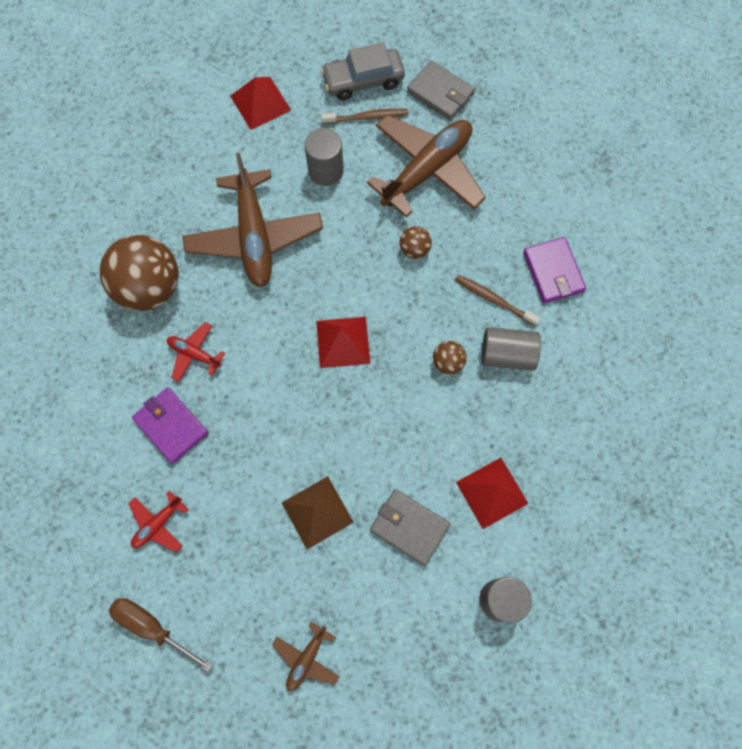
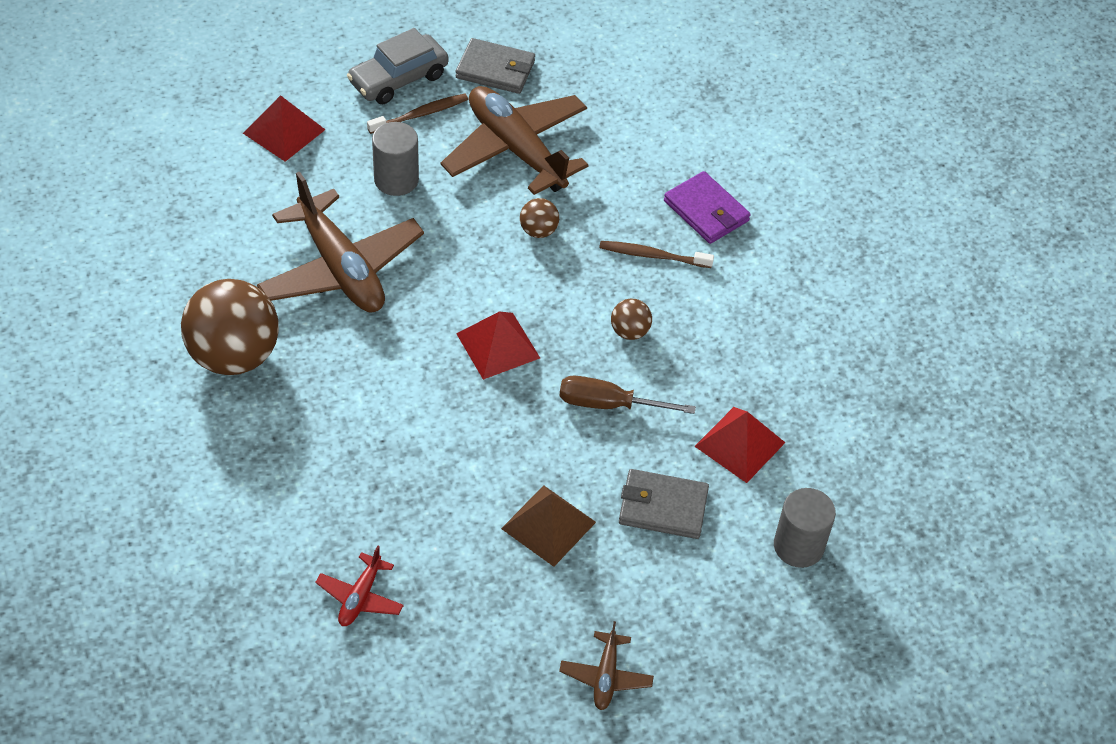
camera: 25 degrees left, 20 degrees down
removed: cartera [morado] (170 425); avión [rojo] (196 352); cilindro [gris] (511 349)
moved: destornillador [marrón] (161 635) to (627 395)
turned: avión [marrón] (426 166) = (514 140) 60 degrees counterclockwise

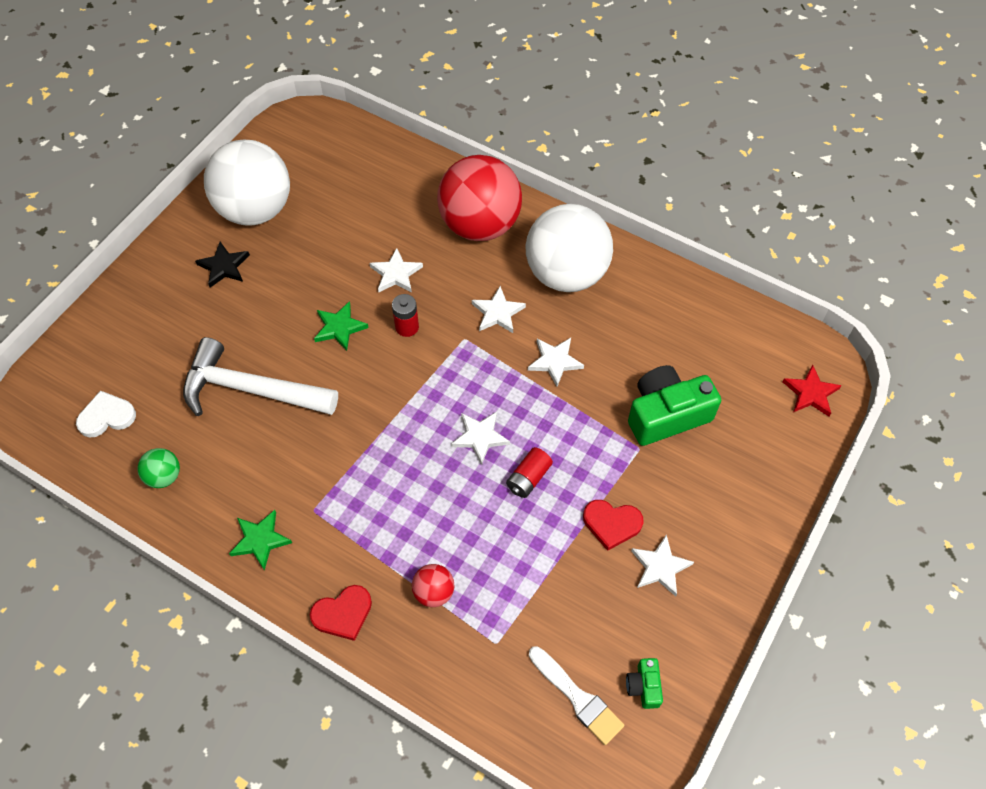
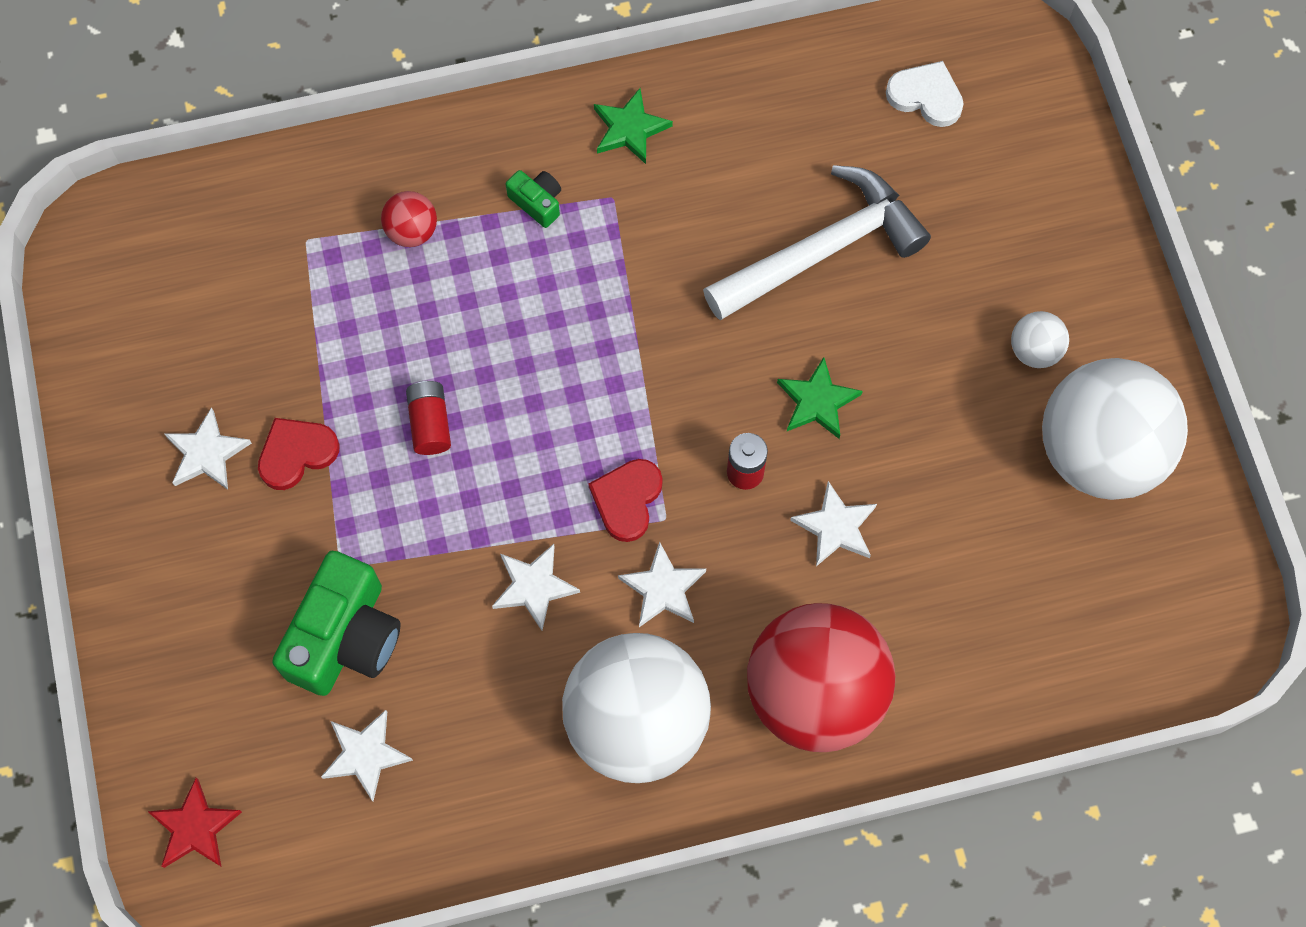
camera: 135 degrees right, 10 degrees up
removed: pelota [verde] (158 468); pincel [blanco] (576 695)
moved: corazón [rojo] (341 613) to (626 500); estrella [blanco] (480 438) to (367 755); cámara [verde] (644 683) to (533 199)
replaced: estrella [negro] (222 265) to pelota [blanco] (1040 339)
turned: corazón [blanco] (106 414) = (925 94) 90 degrees counterclockwise

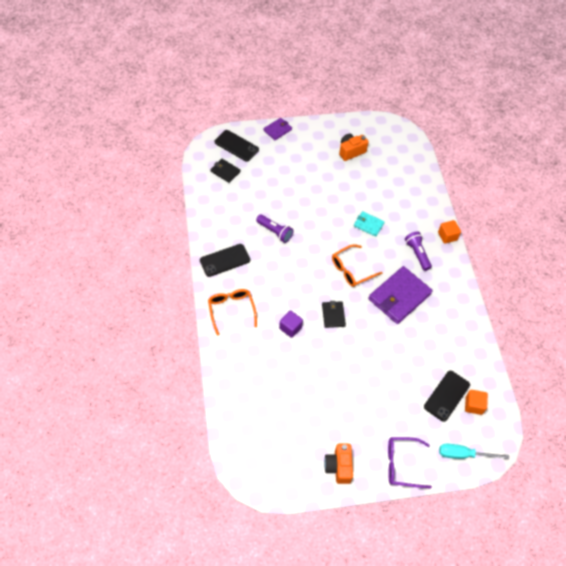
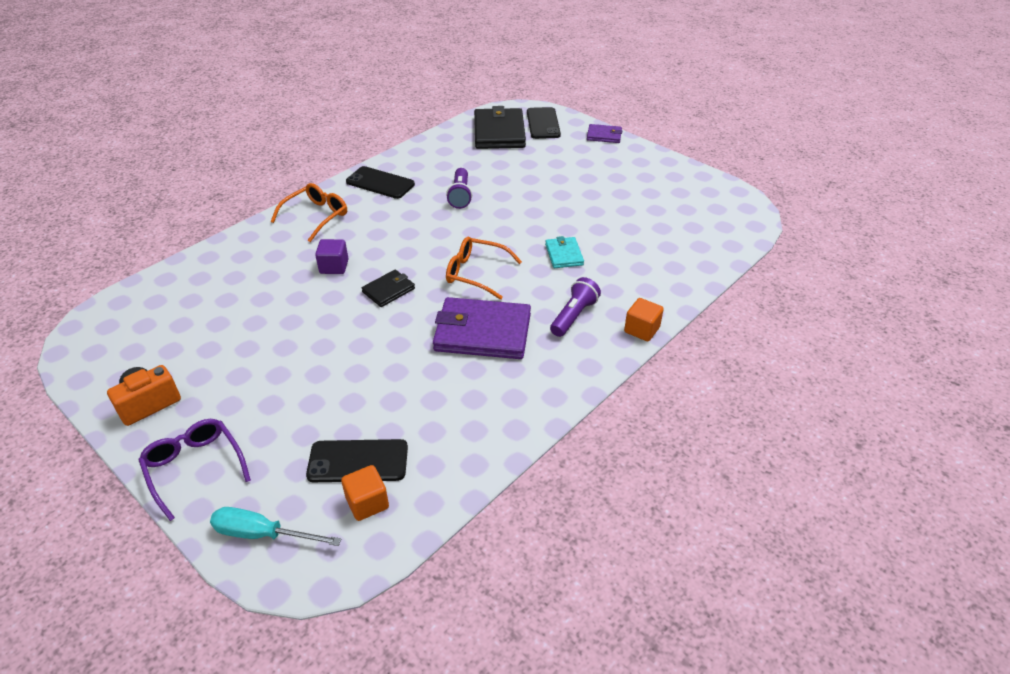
camera: 55 degrees right, 15 degrees down
removed: cámara [naranja] (354 147)
turned: destornillador [turquesa] (474 451) = (275 526) 45 degrees counterclockwise
resized: cartera [negro] (225 171) = (500 127) x1.95

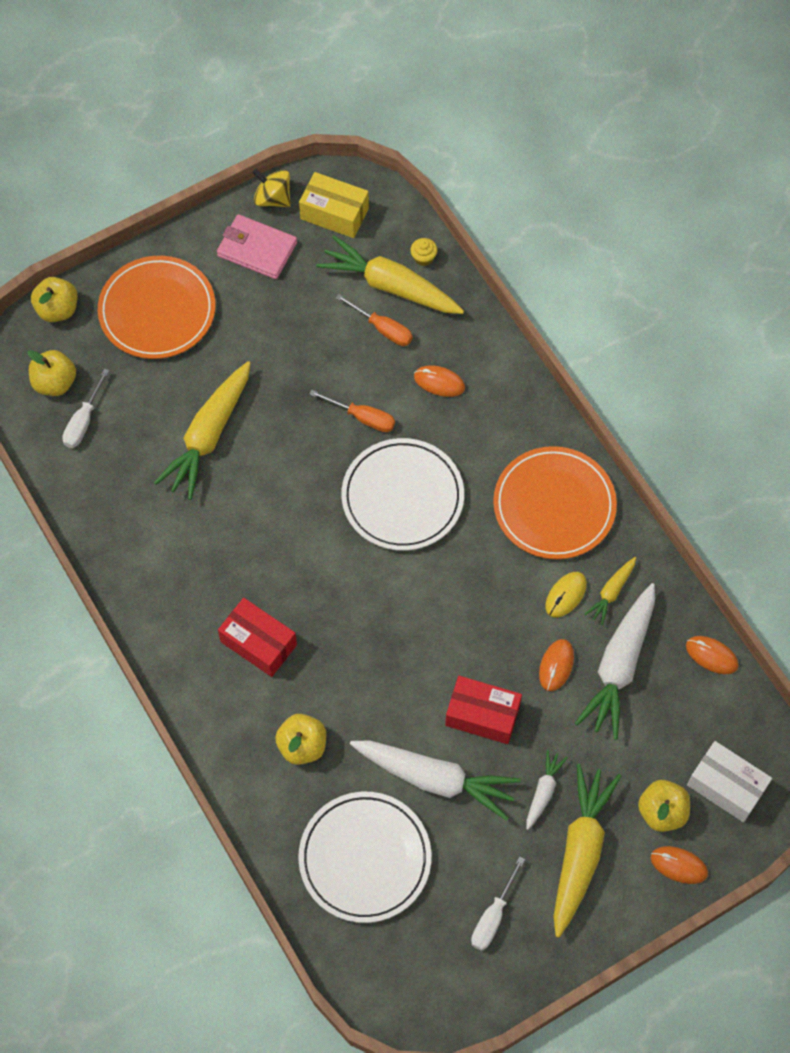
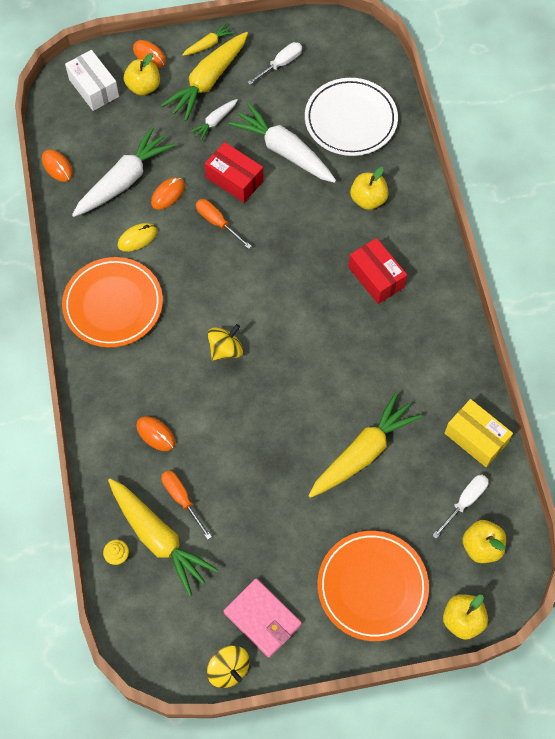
camera: 160 degrees left, 0 degrees up
moved: caja [amarillo] (334 205) to (479 433); destornillador [naranja] (352 411) to (224 224); zanahoria [amarillo] (610 591) to (208 39)
replaced: plato [blanco] (402 494) to peonza [amarillo] (225 342)

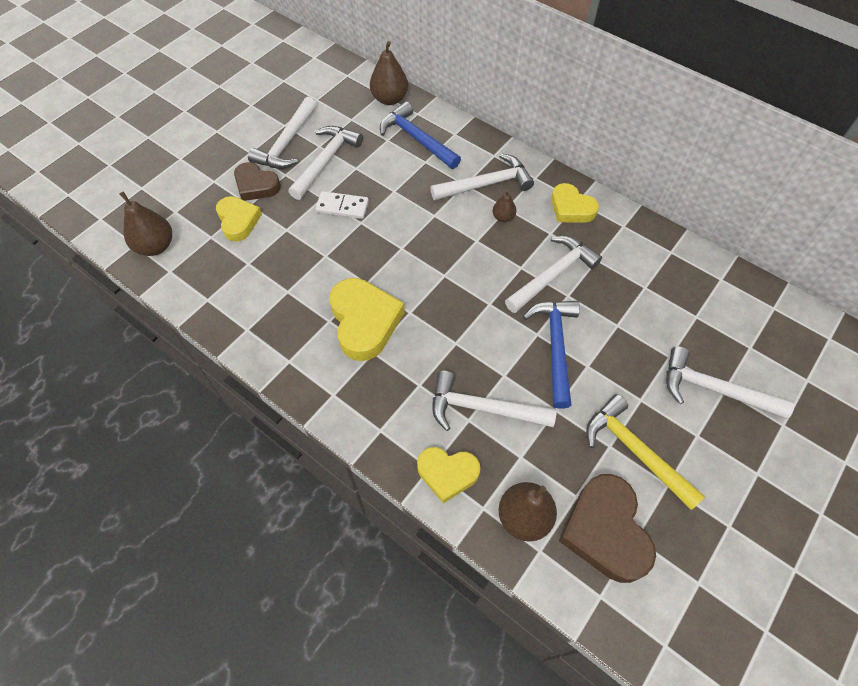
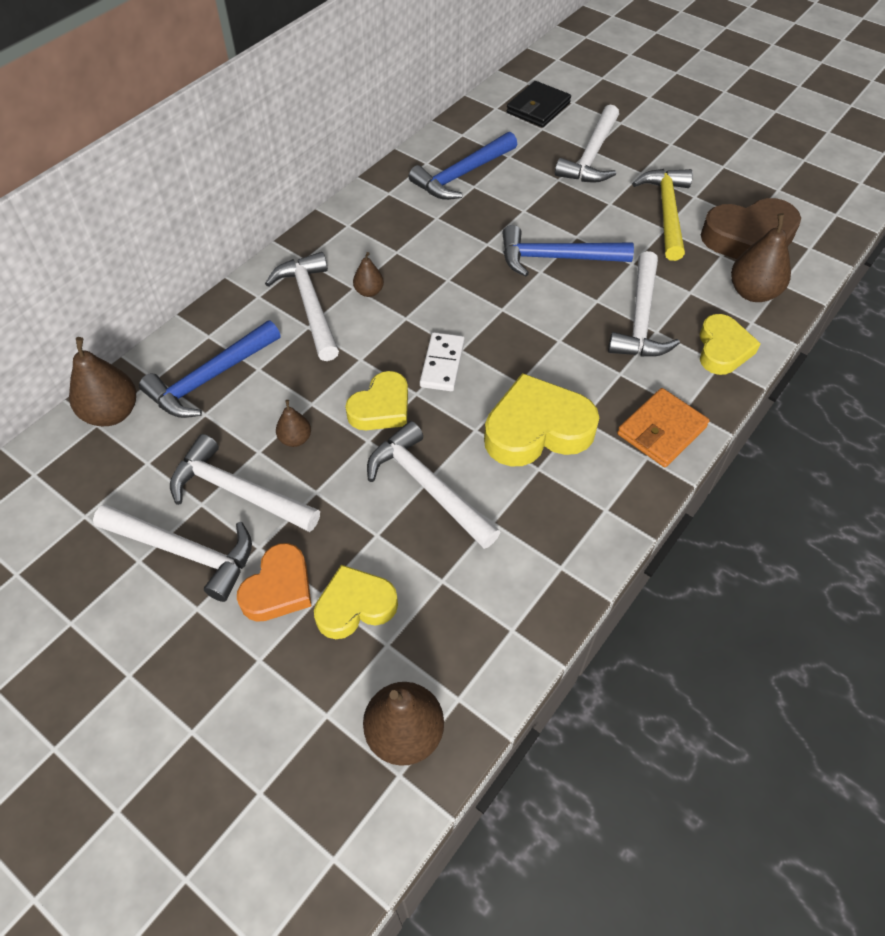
camera: 90 degrees left, 5 degrees down
added: pera [marrón] (293 423); martillo [azul] (463 166); cartera [negro] (539 104); cartera [naranja] (663 427)
moved: ficha de dominó [blanco] (342 205) to (442 361); martillo [blanco] (553 274) to (433 485); corazón [amarillo] (575 203) to (376 400)
recoloured: corazón [marrón] (257 181) to corazón [naranja] (274 582)
turned: martillo [amarillo] (645 452) = (662 215) 135 degrees clockwise

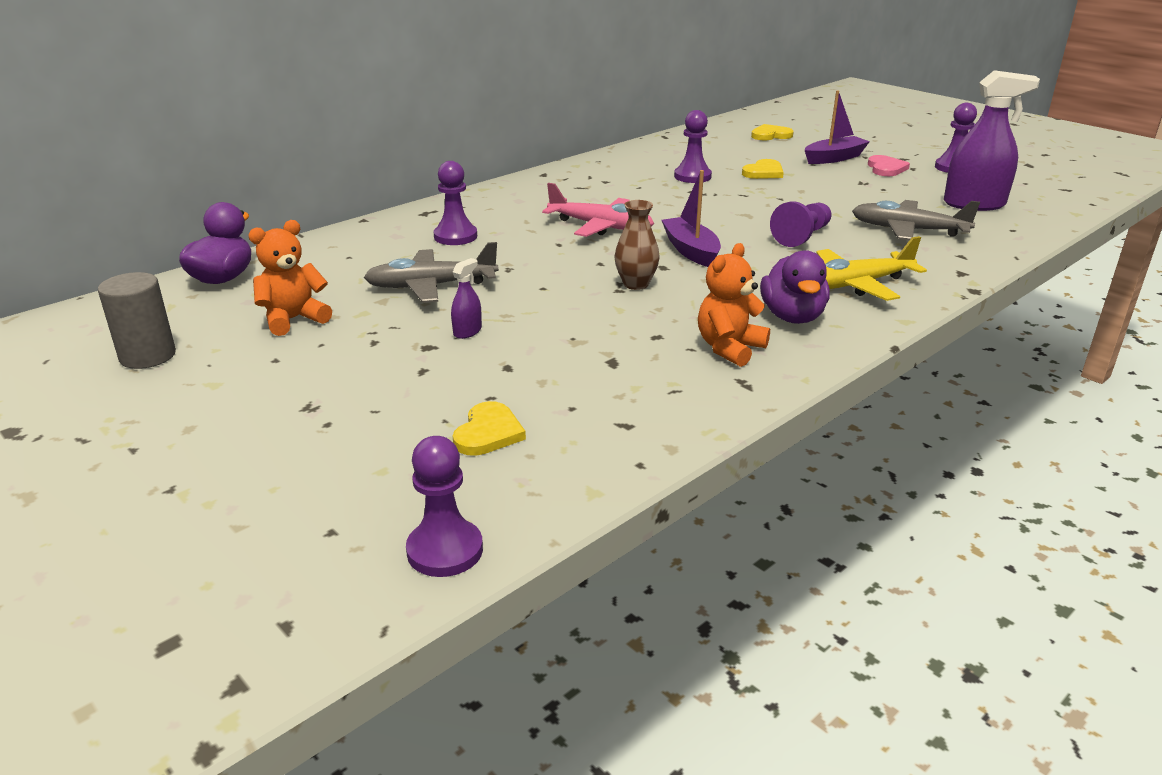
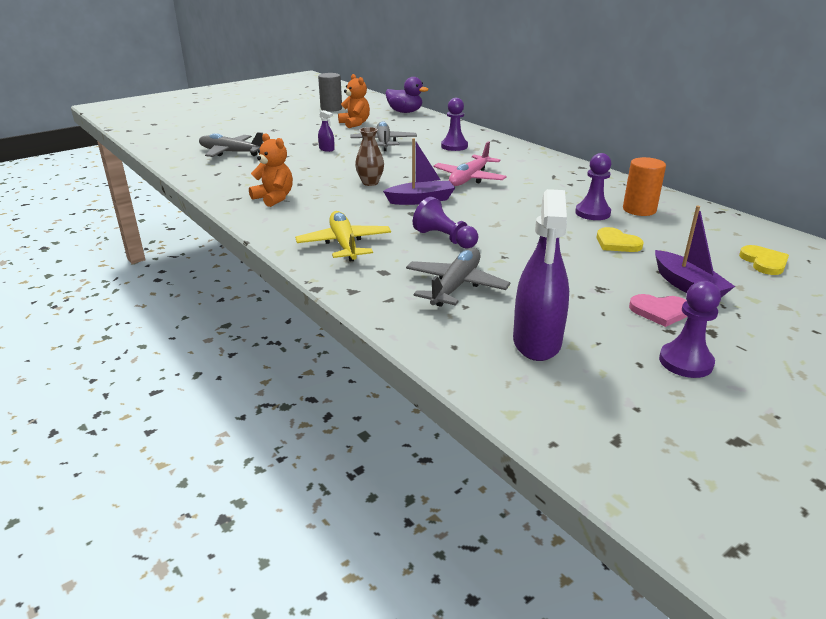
camera: 95 degrees right, 0 degrees up
removed: peón [morado] (444 506); pato [morado] (795 287)
added: cilindro [naranja] (644 186)
replaced: corazón [amarillo] (489 428) to avión [gris] (231 144)

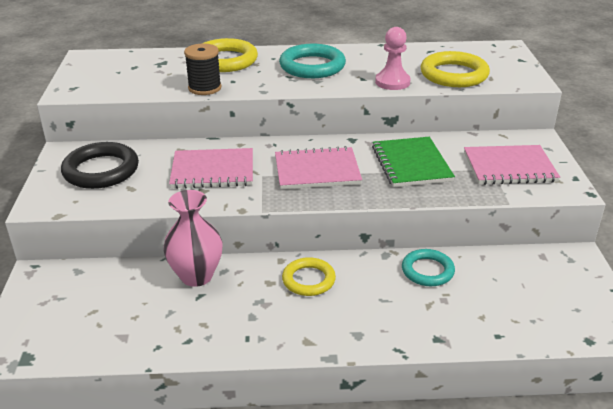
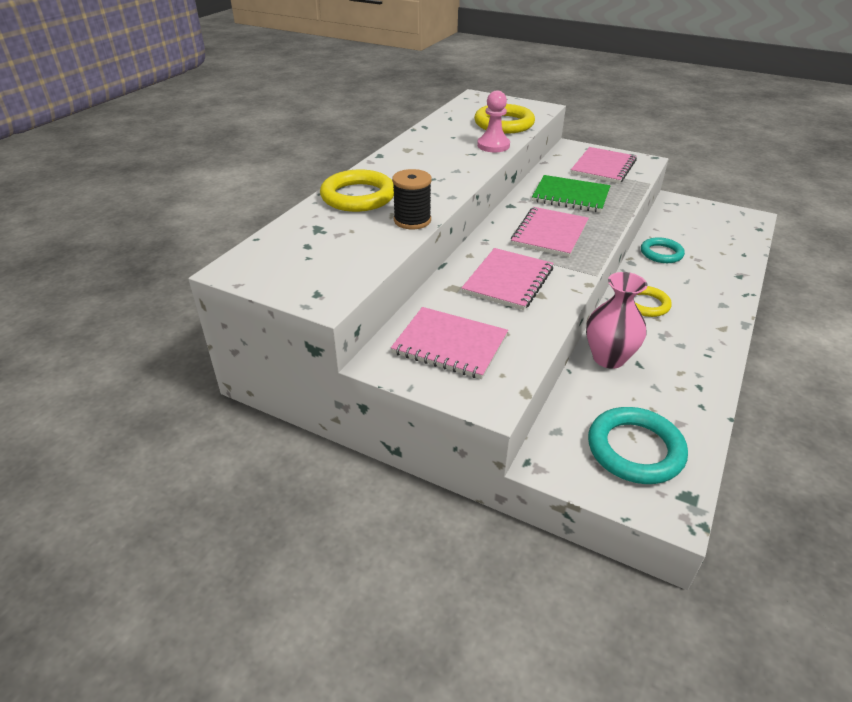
camera: 60 degrees left, 5 degrees up
moved: anillo [turquesa] (312 61) to (638 445)
replaced: anillo [negro] (100 165) to cuaderno [rosa] (449 343)

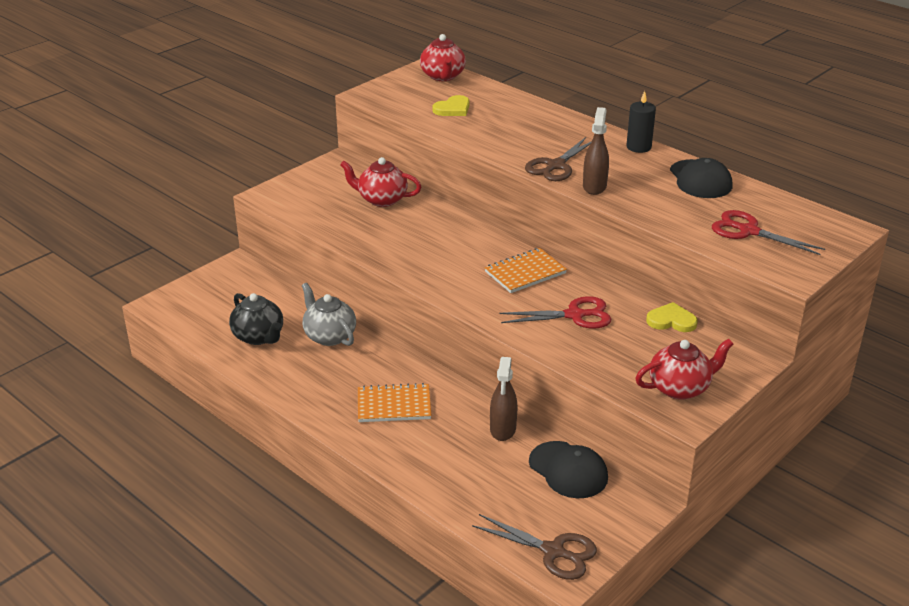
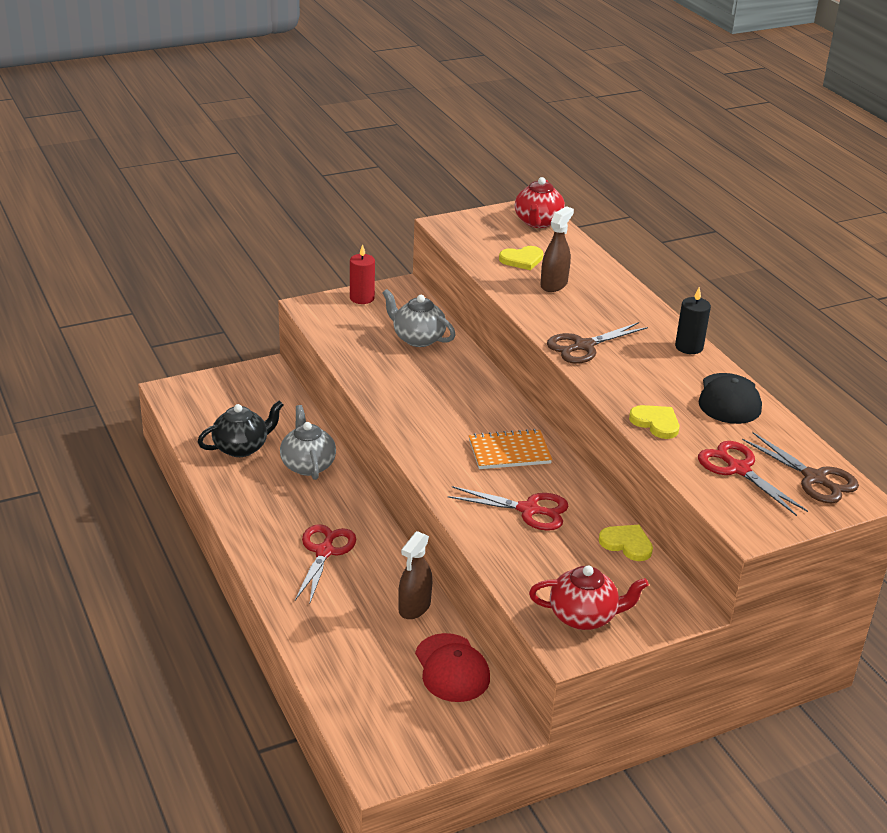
camera: 20 degrees right, 0 degrees up
added: vela [rojo] (362 274); corazón [amarillo] (654 422)
moved: tijeras [marrón] (534 547) to (800 467); pulverizador [marrón] (596 151) to (557 249)
replaced: cuaderno [naranja] (394 402) to tijeras [rojo] (325 564)
recoloured: tetera [rojo] (380 182) to tetera [gris] (418 318); gorra [negro] (568 470) to gorra [rojo] (452 667)
turned: tetera [negro] (256 319) = (241 428) 105 degrees counterclockwise

